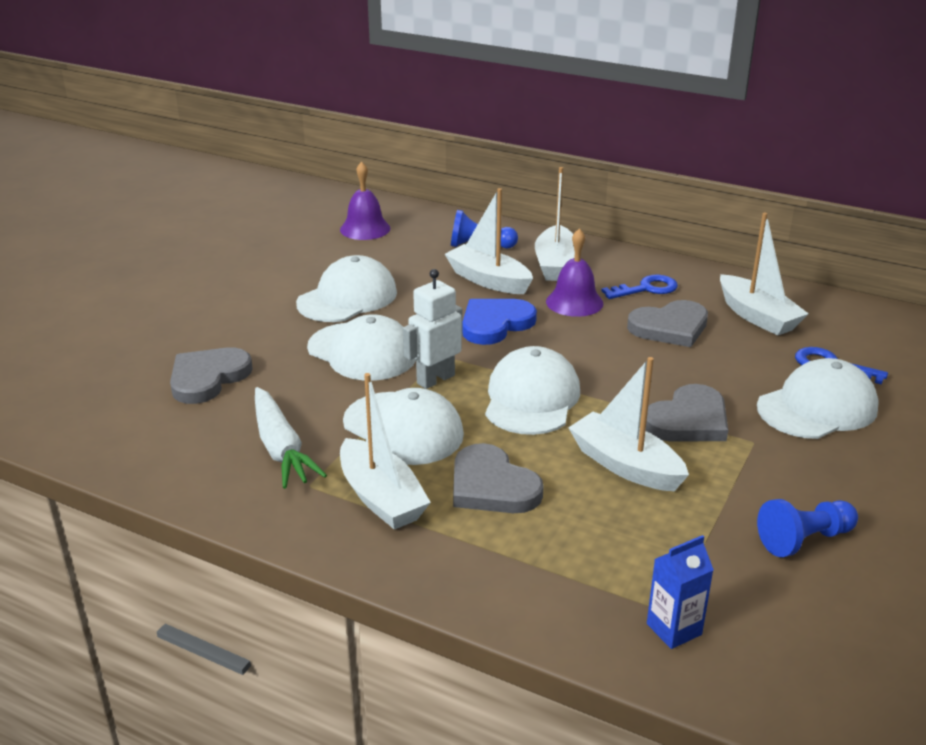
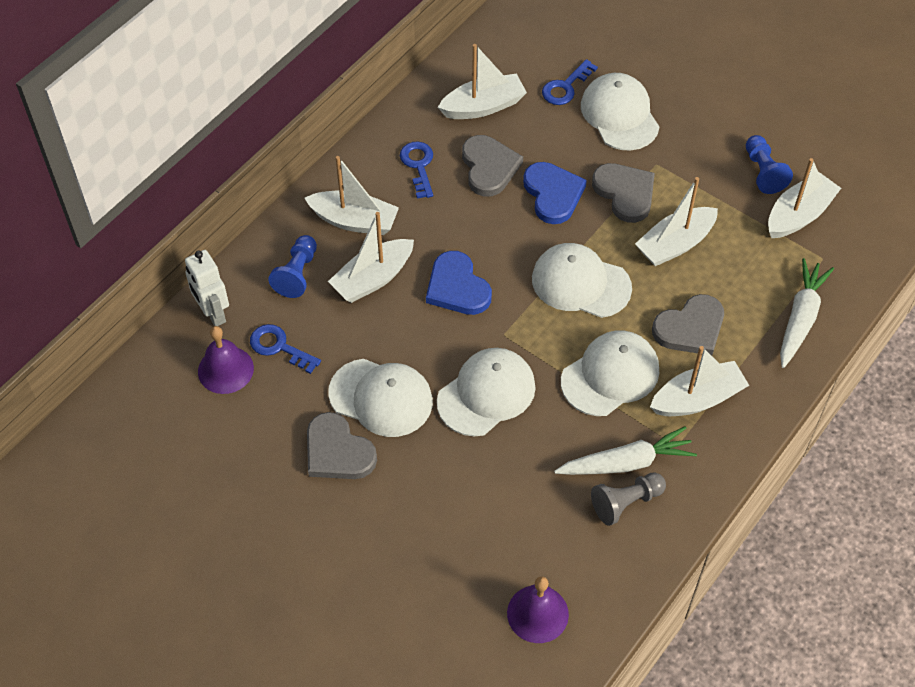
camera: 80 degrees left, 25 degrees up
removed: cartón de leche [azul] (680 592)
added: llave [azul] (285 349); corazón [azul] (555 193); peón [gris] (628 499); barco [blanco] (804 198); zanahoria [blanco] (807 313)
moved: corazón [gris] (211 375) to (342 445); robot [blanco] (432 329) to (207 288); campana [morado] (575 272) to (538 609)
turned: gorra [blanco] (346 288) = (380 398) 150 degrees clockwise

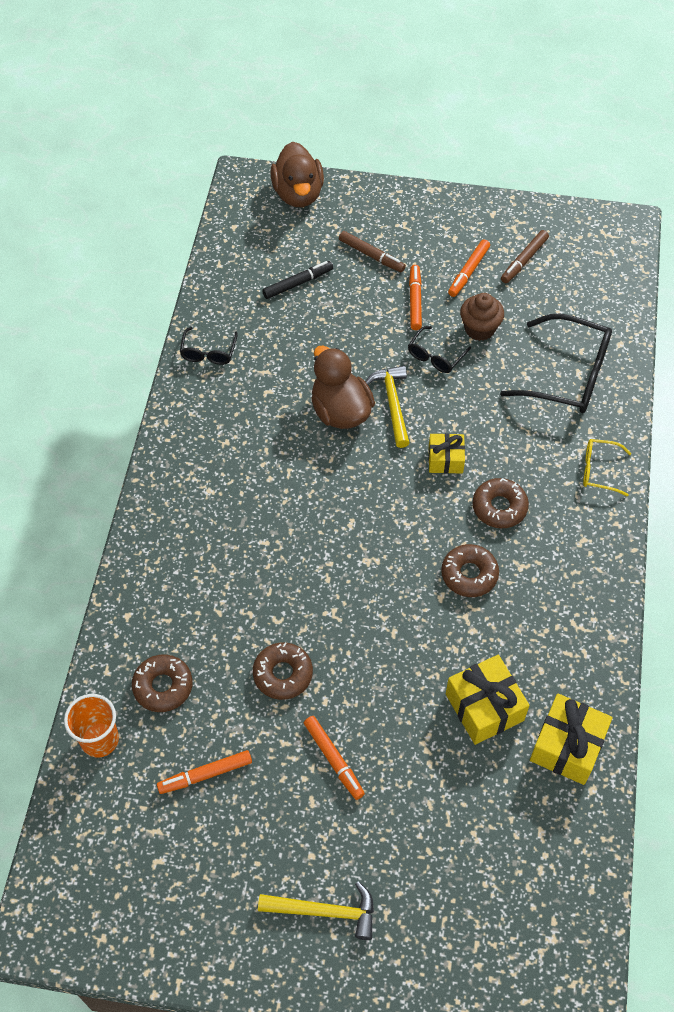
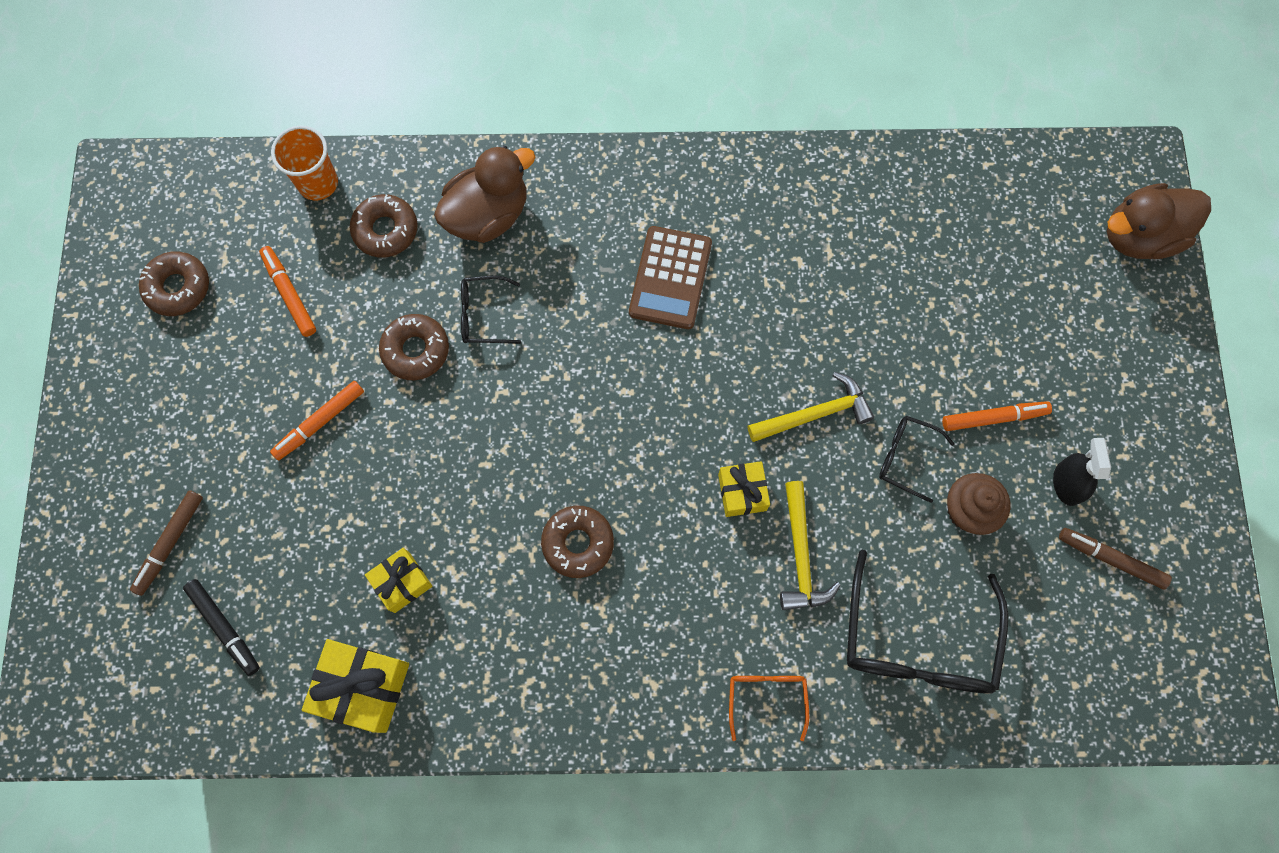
camera: 80 degrees right, 15 degrees up
added: calculadora [marrón] (670 277)
moved: gafas [negro] (209 346) to (491 310); martillo [amarillo] (316 910) to (810 545); rotulador [negro] (297 280) to (221 627); pato [marrón] (343 387) to (484 194); rotulador [marrón] (372 251) to (166 543); rosquilla [marrón] (500 503) to (174 284)
replaced: rotulador [naranja] (469 268) to pulverizador [negro] (1082 472)
recoloured: gafas [amarillo] (607 468) to gafas [naranja] (769 708)
resized: regalo [amarillo] (488 700) = (398 580) x0.62

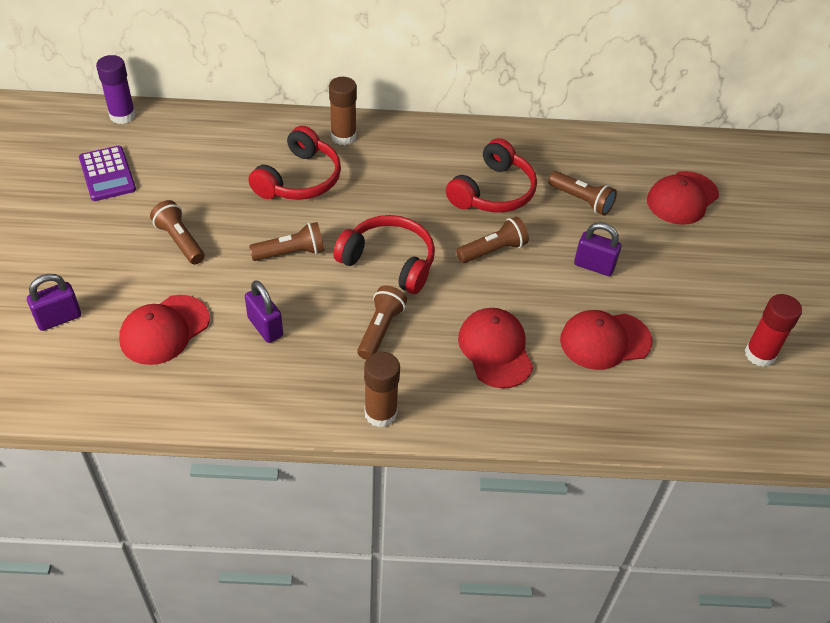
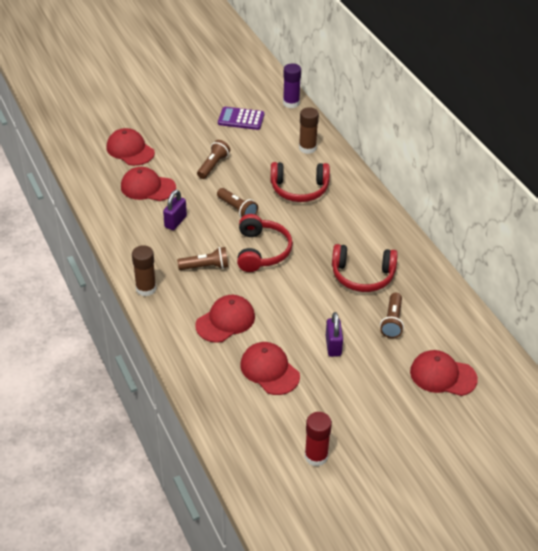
camera: 65 degrees right, 5 degrees down
removed: lámpara de mano [marrón] (492 240)
moved: barra de pegamento [marrón] (343 111) to (309 130)
replaced: candado [morado] (54 302) to gorra [rojo] (131 147)
turned: calculadora [morado] (107 173) = (241 118) 60 degrees clockwise

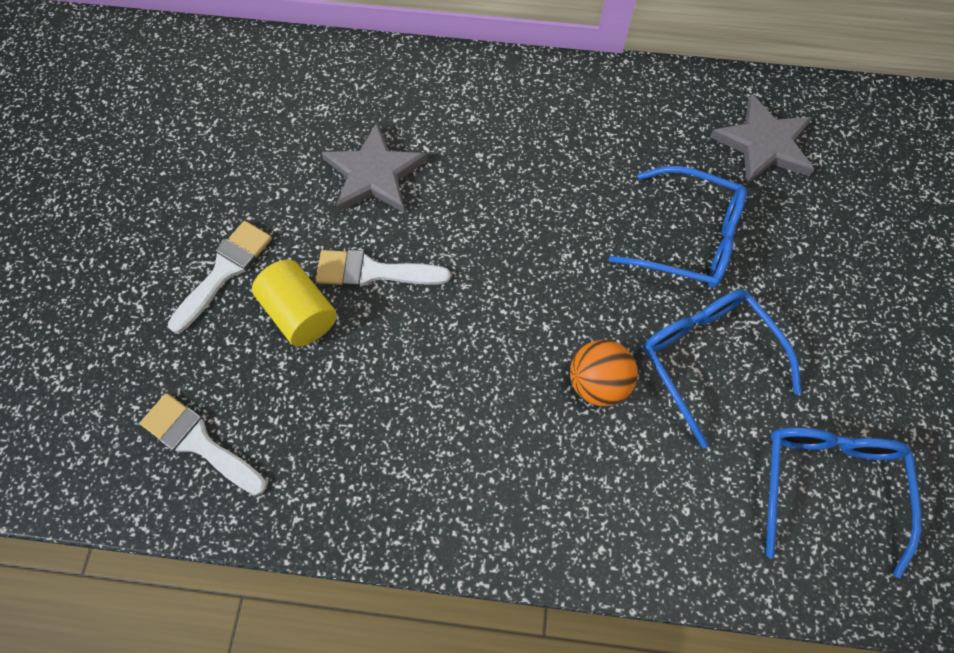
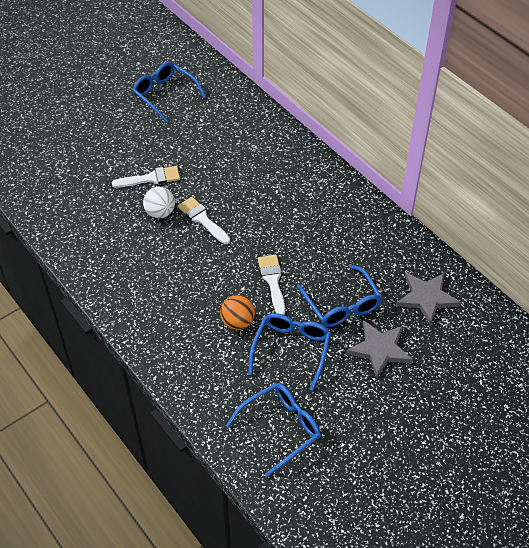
camera: 45 degrees right, 15 degrees down
added: gafas [azul] (169 92)
moved: pincel [blanco] (203 444) to (271 284); estrella [gris] (375 167) to (379 349)
replaced: cilindro [amarillo] (294 303) to pelota [blanco] (159 202)

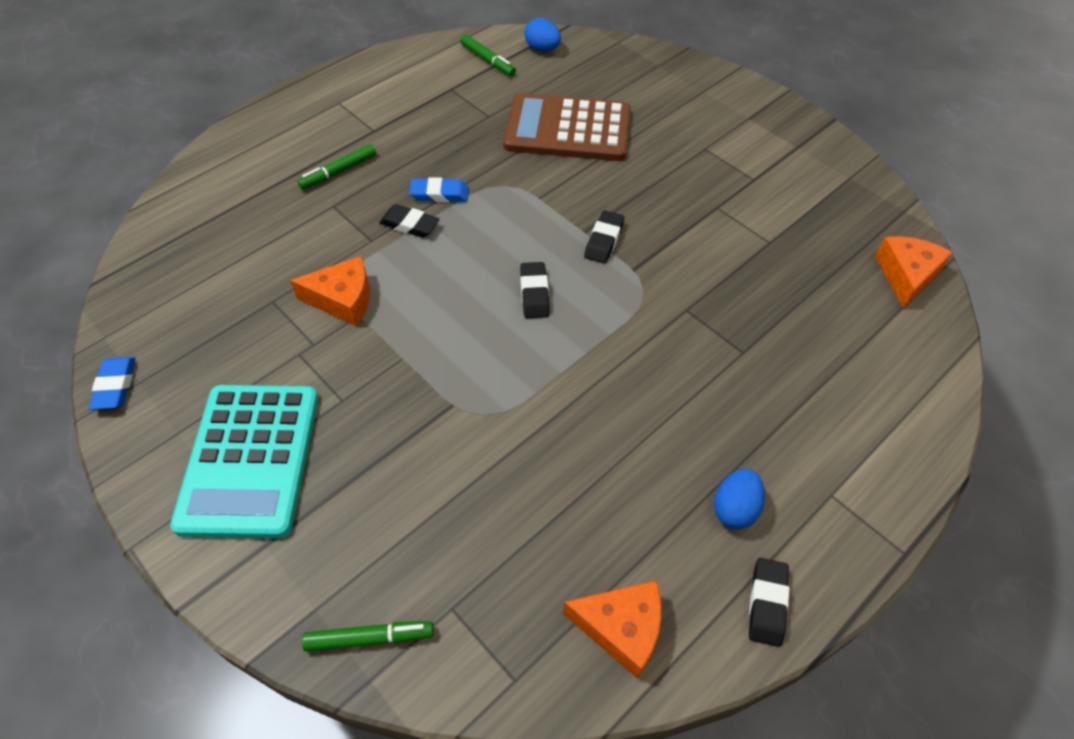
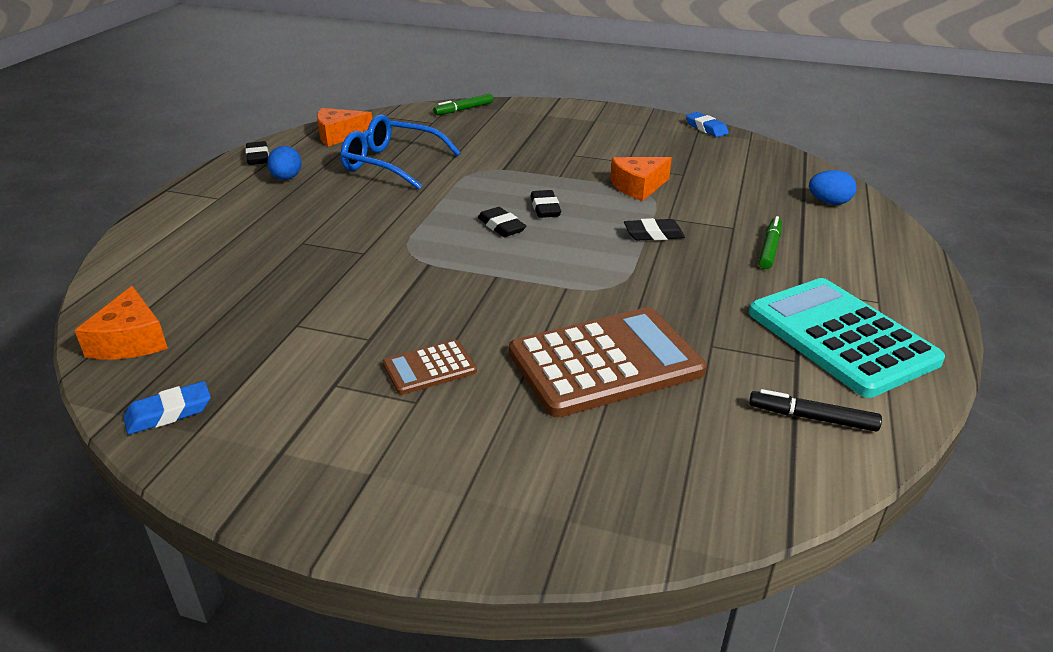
camera: 150 degrees right, 20 degrees down
added: gafas [azul] (401 152); calculadora [marrón] (430 367)
moved: calculadora [turquesa] (244 462) to (847 338); goma de borrar [azul] (439 190) to (167 408); huevo [azul] (543 34) to (833 187); goma de borrar [negro] (604 237) to (545 204)
recoloured: rotulador [verde] (488 55) to rotulador [negro] (815 410)

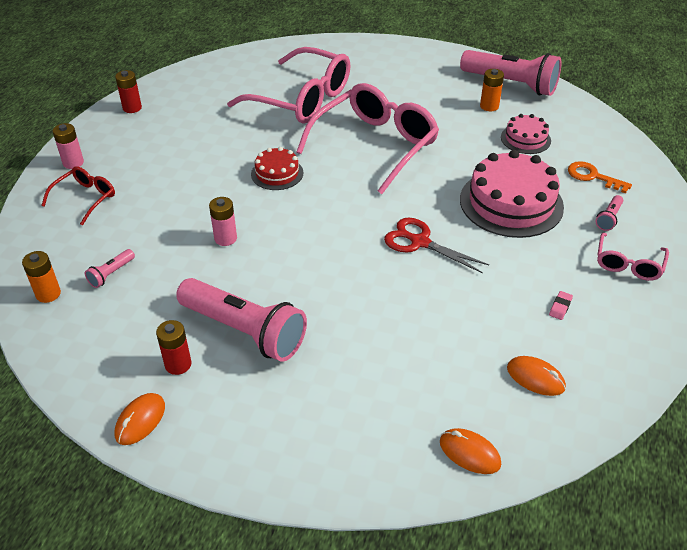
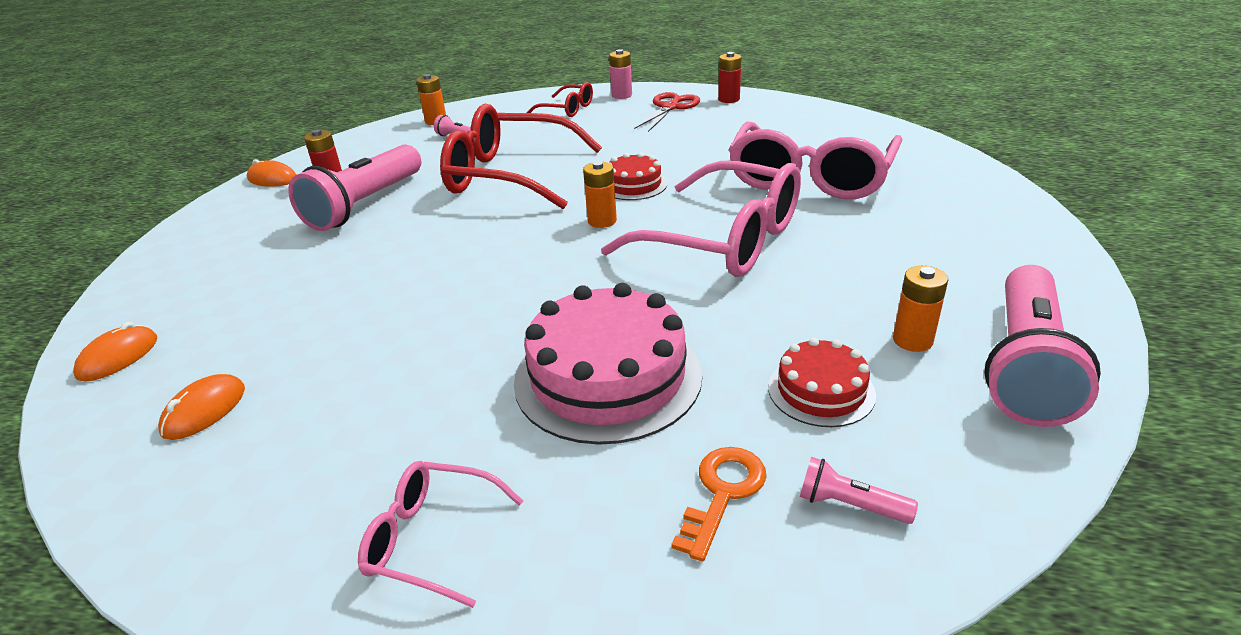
camera: 85 degrees right, 10 degrees down
removed: goma de borrar [rosa] (561 305)
added: pila [naranja] (600 194)
moved: tijeras [rojo] (436 245) to (667 112); lámpara de mano [rosa] (609 213) to (859 490)
replaced: pila [rosa] (223 221) to gafas [rojo] (521 156)
recoloured: tarta [rosa] (526 134) to tarta [rojo] (822 382)

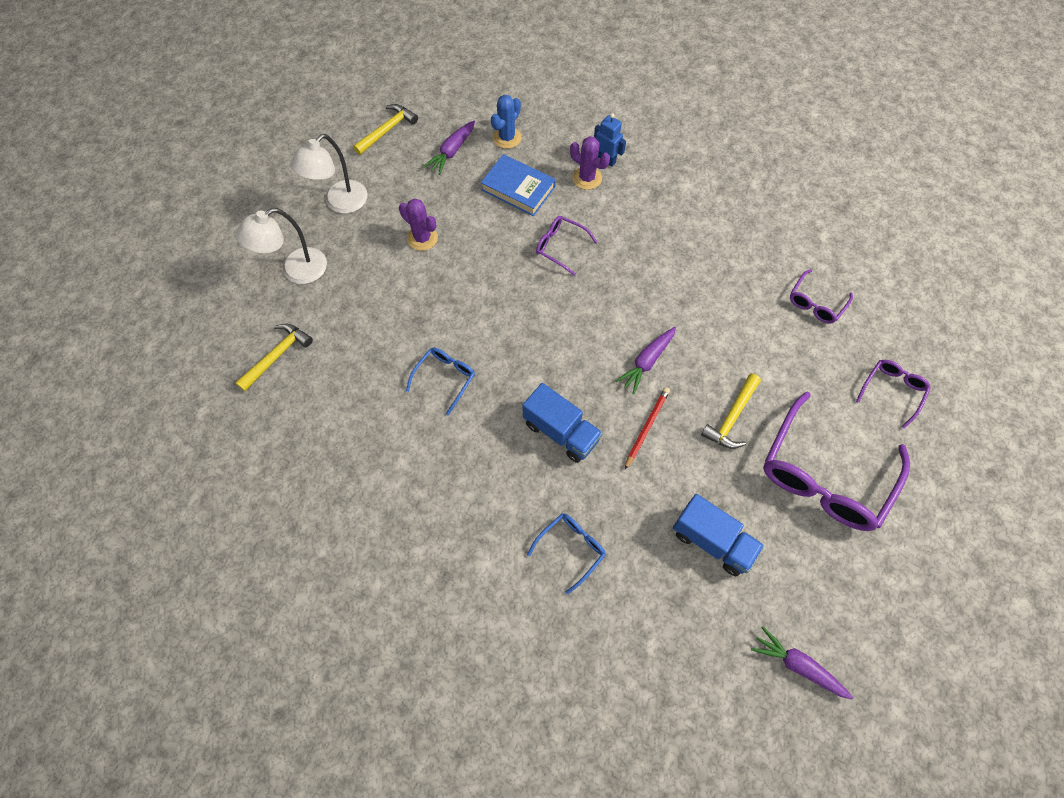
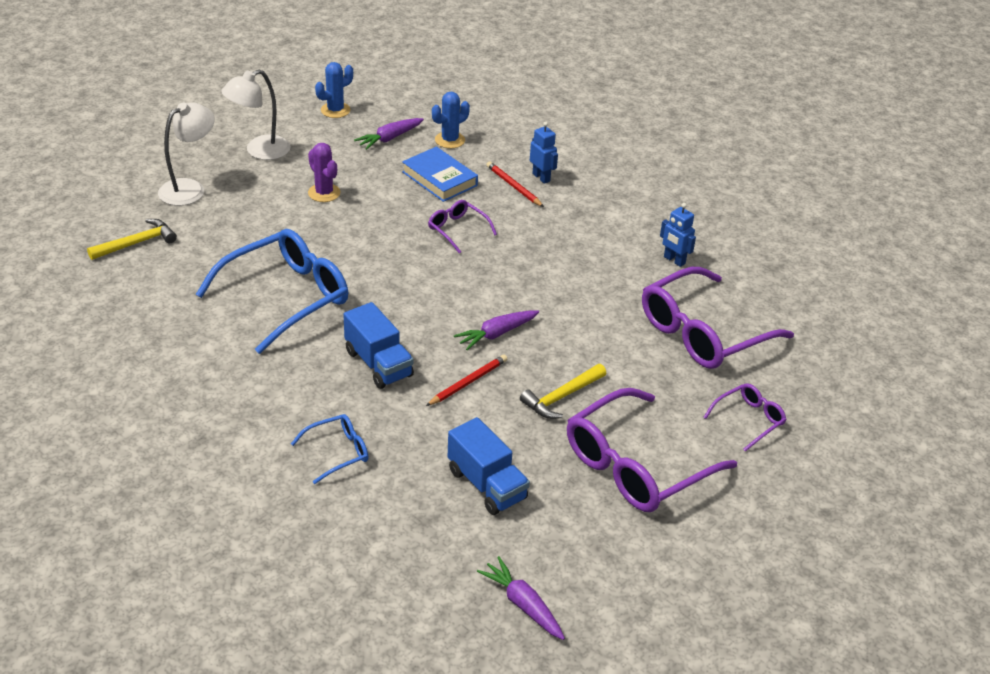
camera: 15 degrees right, 25 degrees down
added: robot [azul] (678 235)
replaced: martillo [amarillo] (385 129) to cactus [azul] (334 90); cactus [morado] (590 163) to lápiz [rojo] (515 184)
turned: lámpara [blanco] (281 246) = (186 154) 150 degrees clockwise
resized: gafas [azul] (440 381) = (272 291) x2.08; gafas [morado] (821 296) = (718 318) x2.08

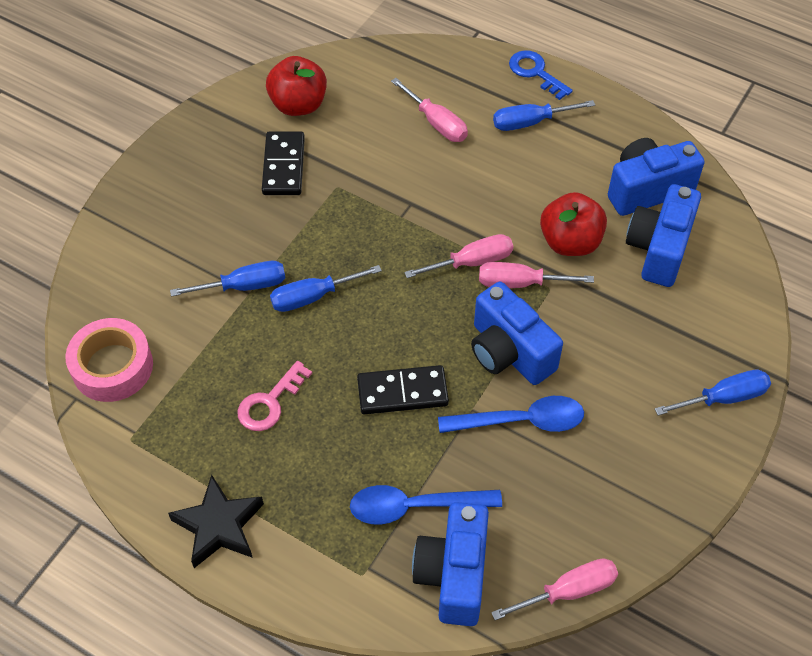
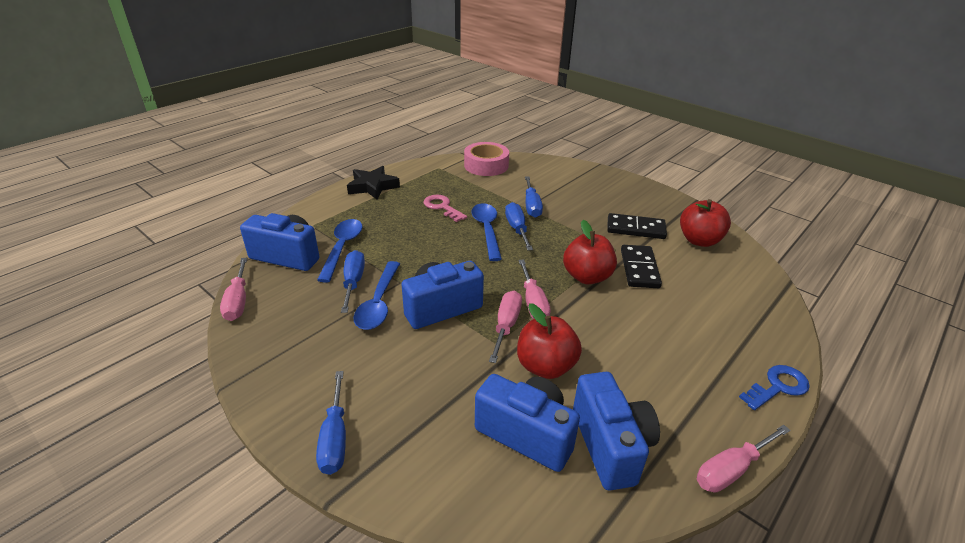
camera: 100 degrees right, 20 degrees down
added: cuchara [azul] (487 232); manzana [rojo] (590 252)
moved: ficha de dominó [negro] (403 389) to (641 266); destornillador [rosa] (429 110) to (743 459); destornillador [azul] (544 115) to (353 281)

